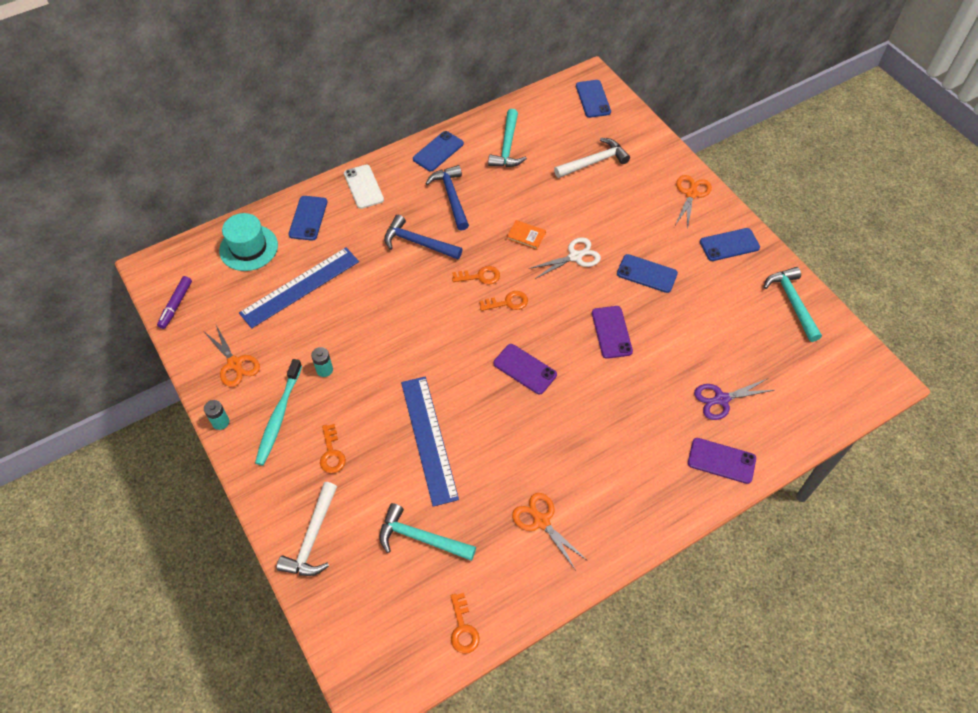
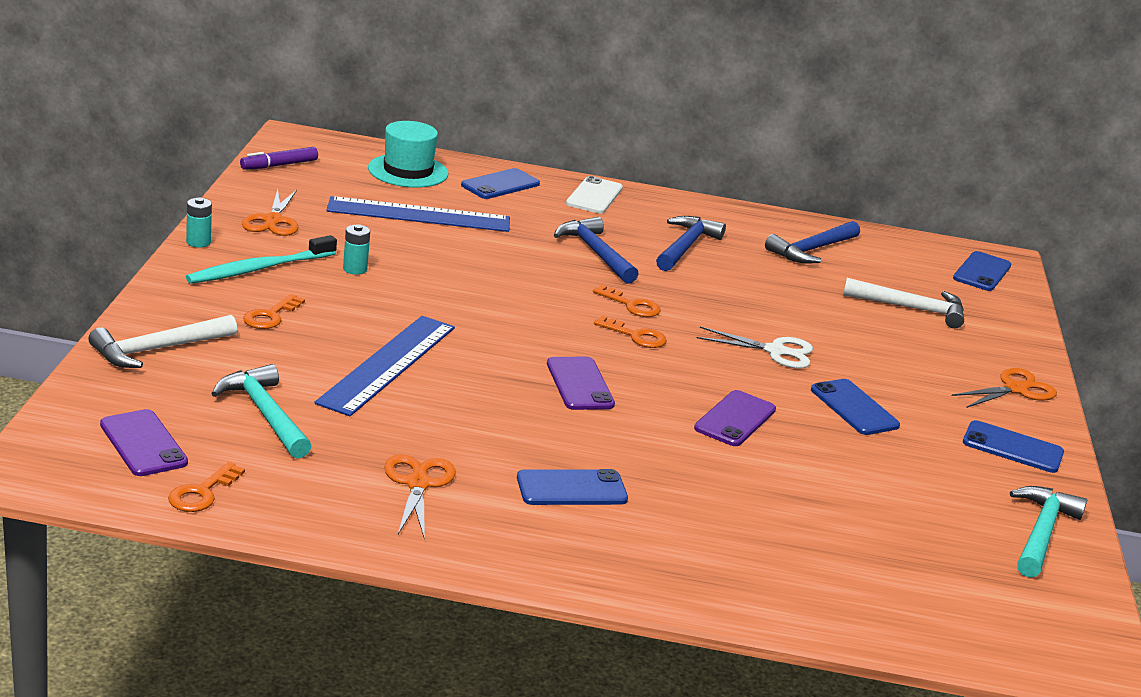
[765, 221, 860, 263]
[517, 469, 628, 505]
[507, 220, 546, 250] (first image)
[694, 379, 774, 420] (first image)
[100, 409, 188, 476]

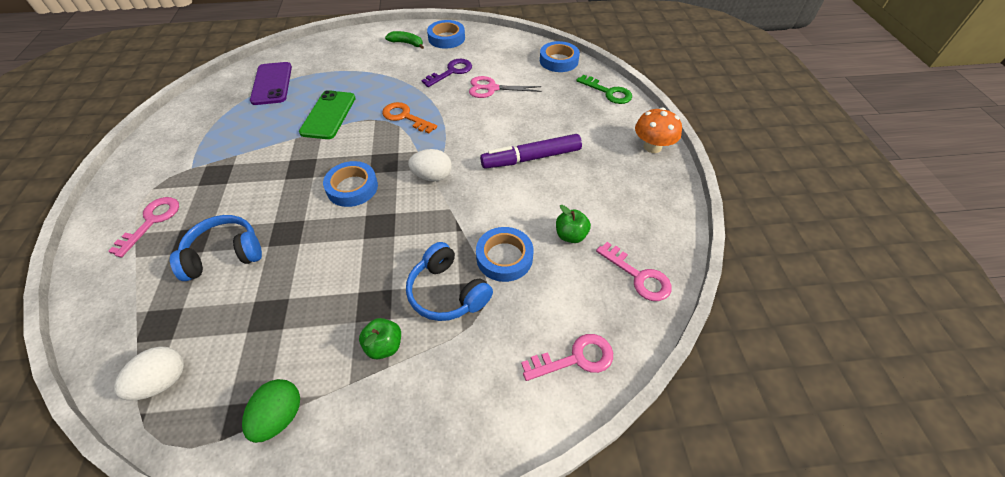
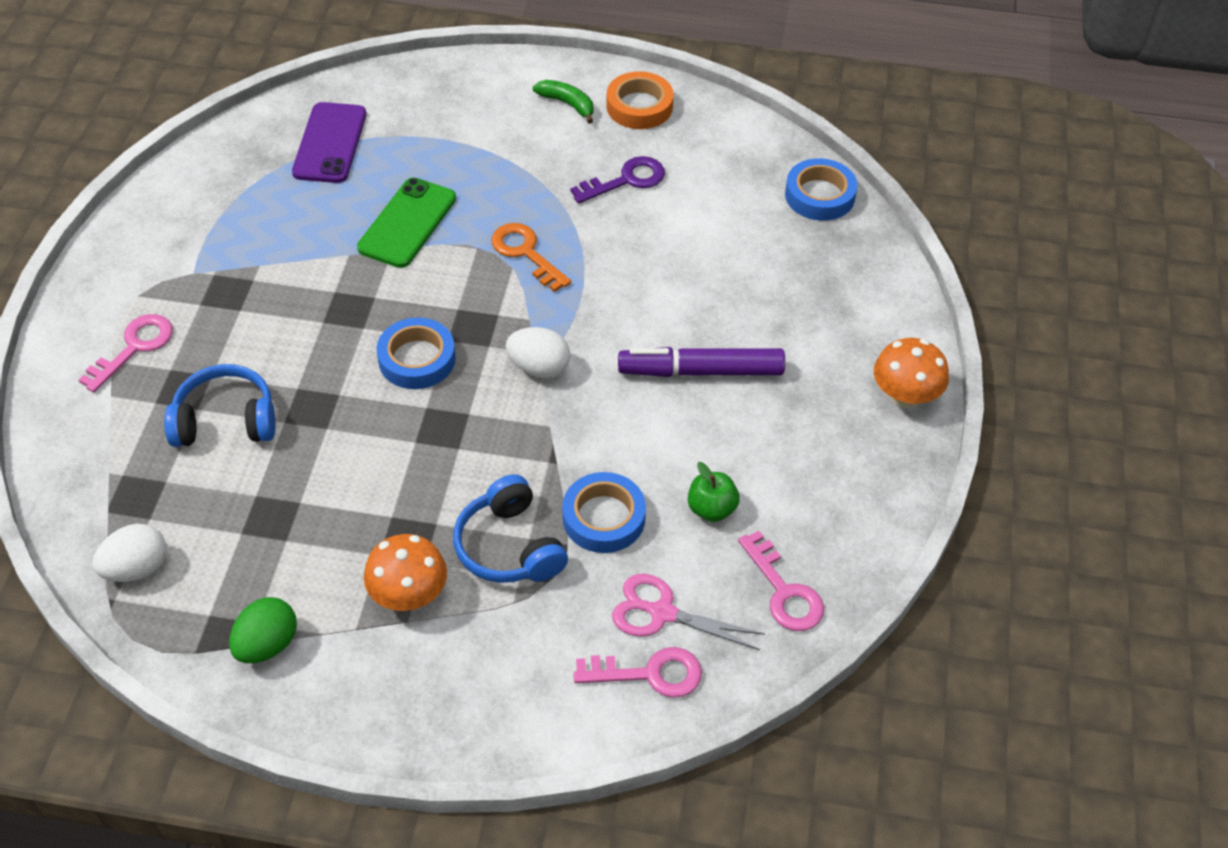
[606, 71, 674, 129]
[576, 75, 632, 104] (first image)
[612, 574, 765, 650]
[364, 534, 447, 611]

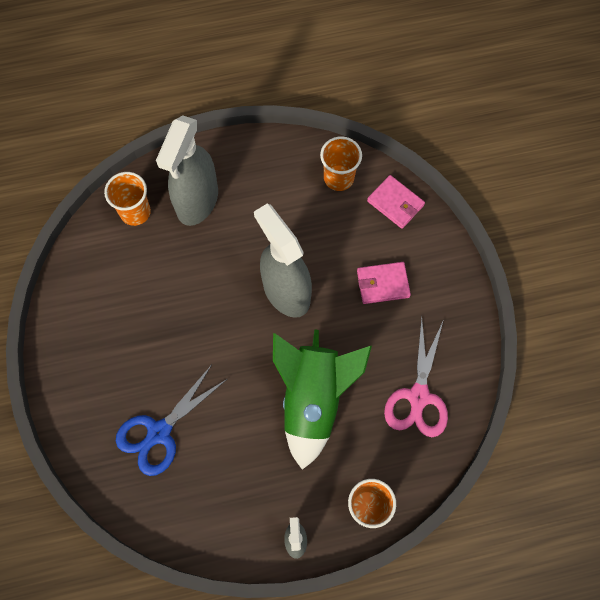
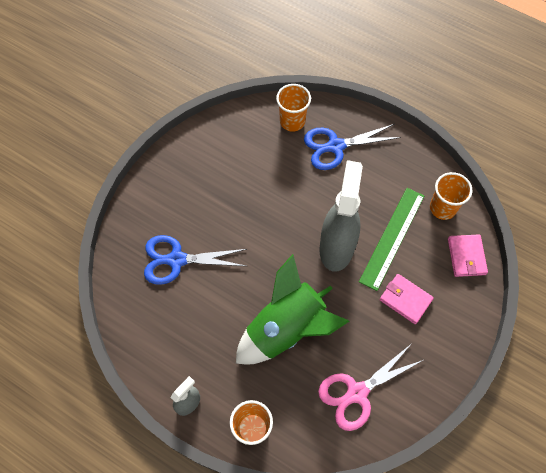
[304, 124, 401, 170]
[359, 188, 424, 291]

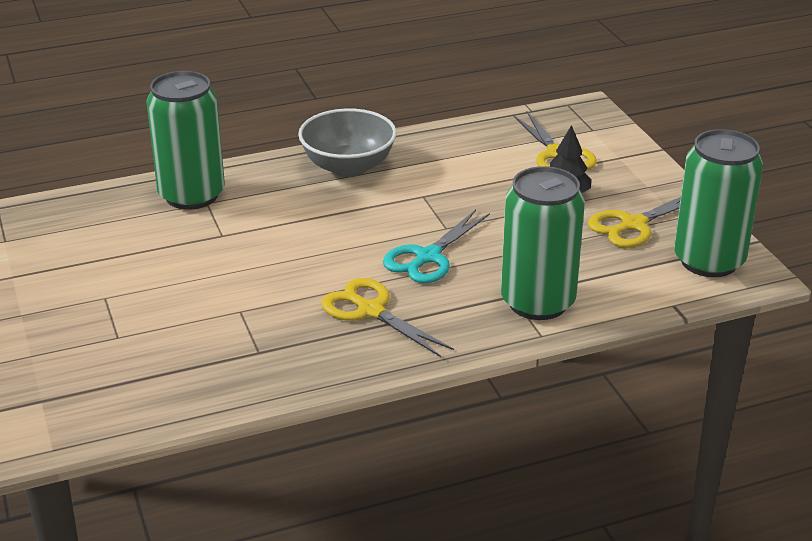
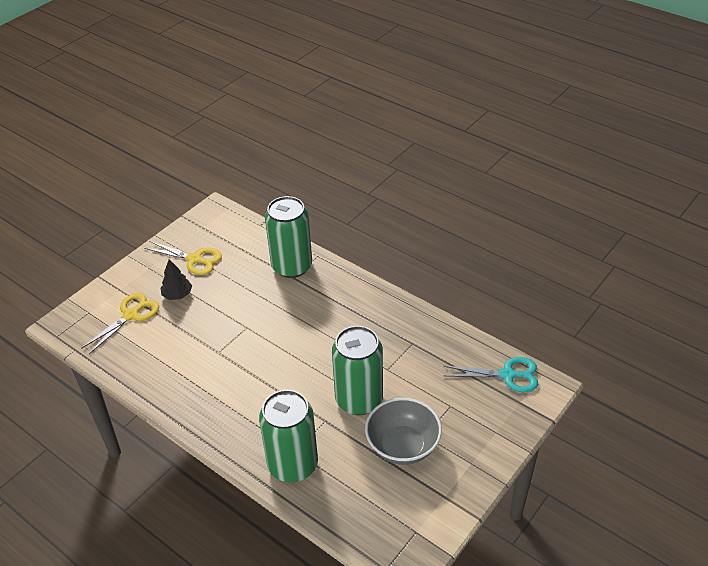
[365, 398, 442, 465]
[332, 326, 383, 415]
[443, 357, 538, 392]
[322, 278, 454, 357] (first image)

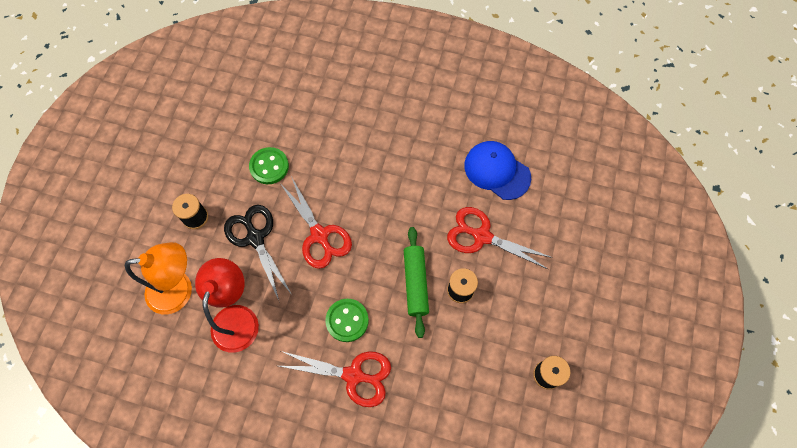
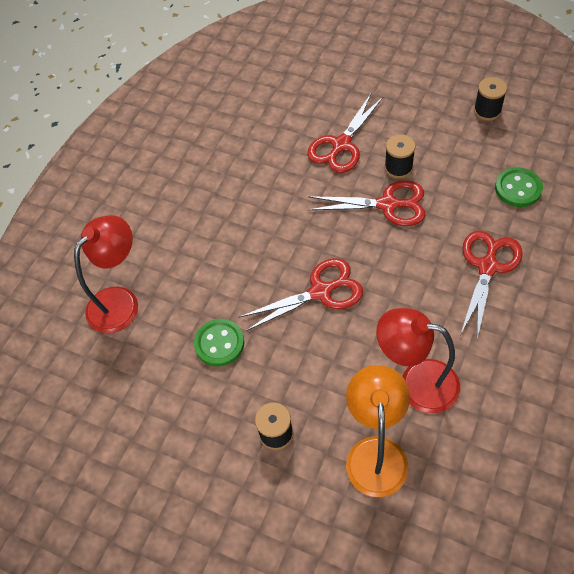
[464, 141, 531, 200] (first image)
[224, 205, 292, 300] (first image)
[308, 180, 425, 226]
[495, 167, 543, 207]
[74, 215, 138, 333]

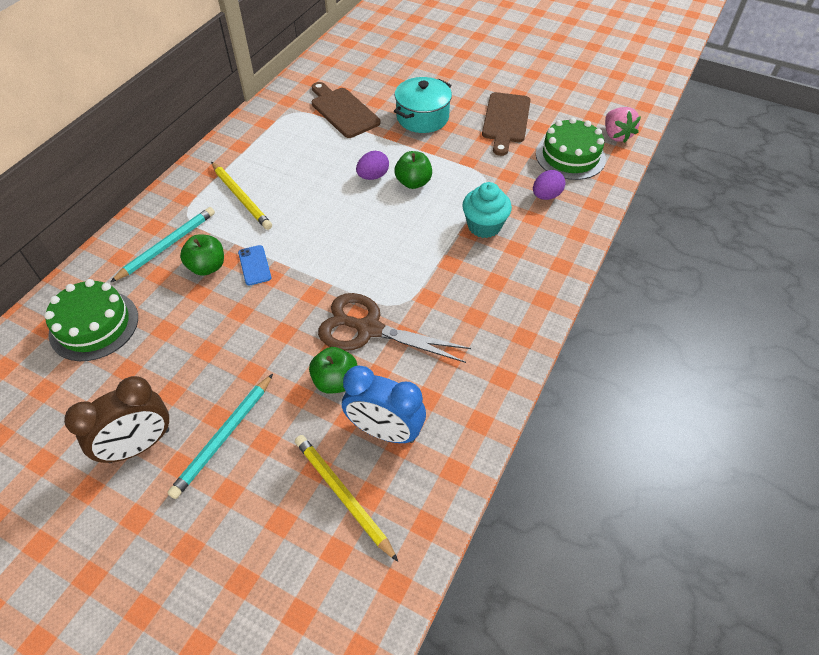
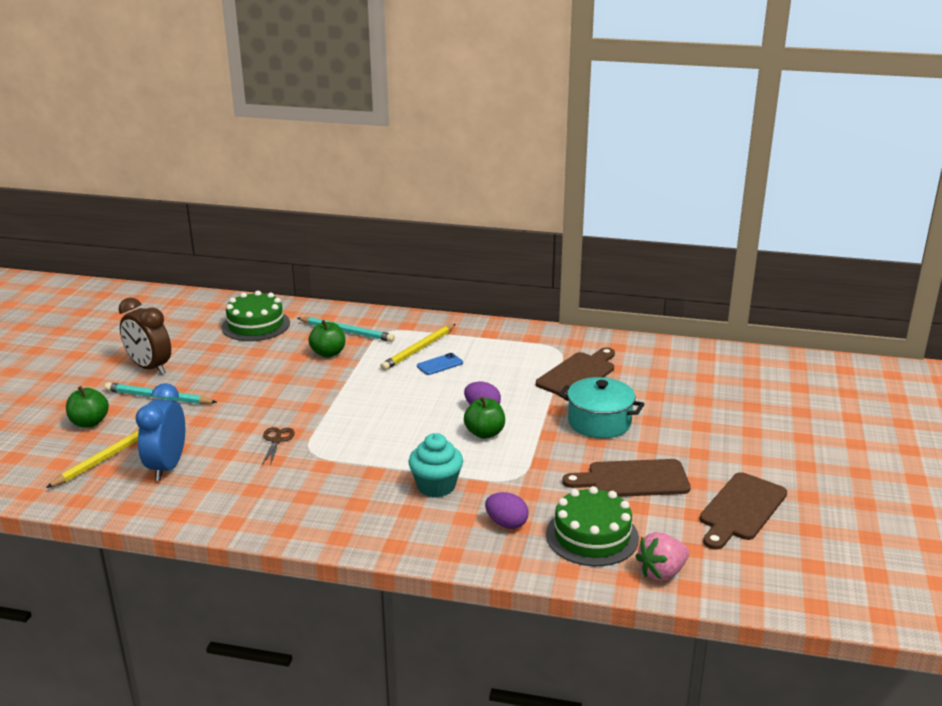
[417, 353, 463, 375]
[262, 427, 295, 466]
[66, 386, 109, 428]
[700, 472, 787, 550]

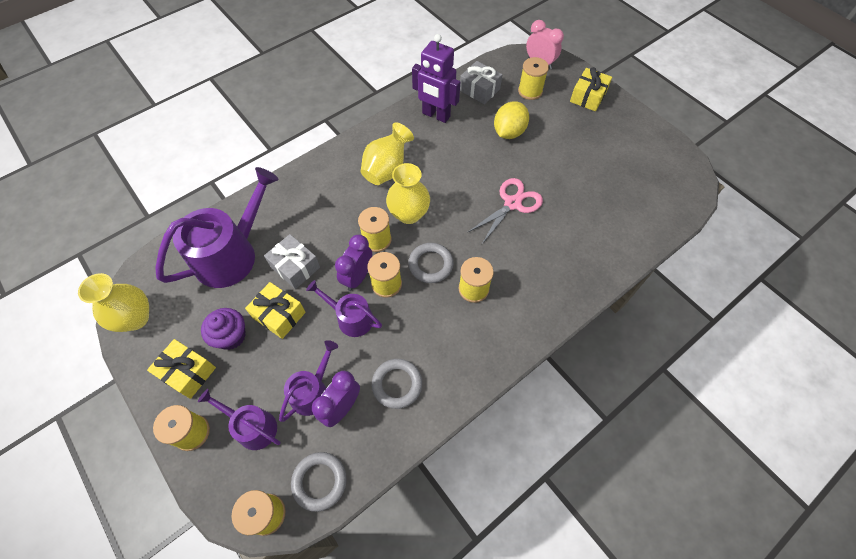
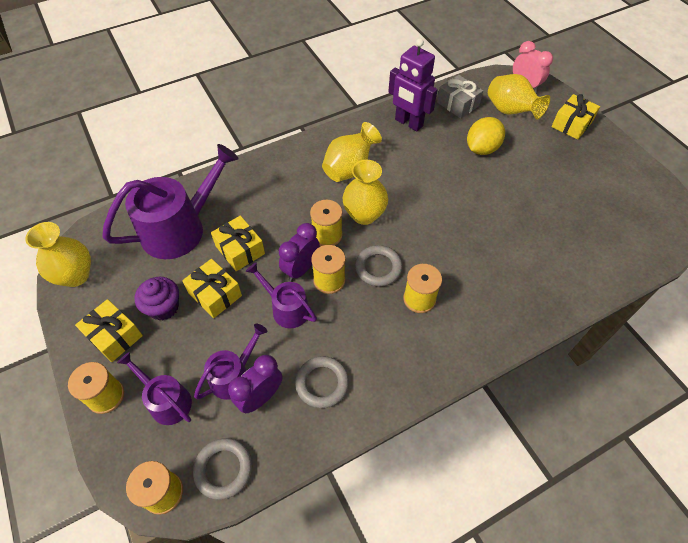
[488, 74, 550, 120]
[467, 178, 543, 244] (first image)
[211, 216, 265, 271]

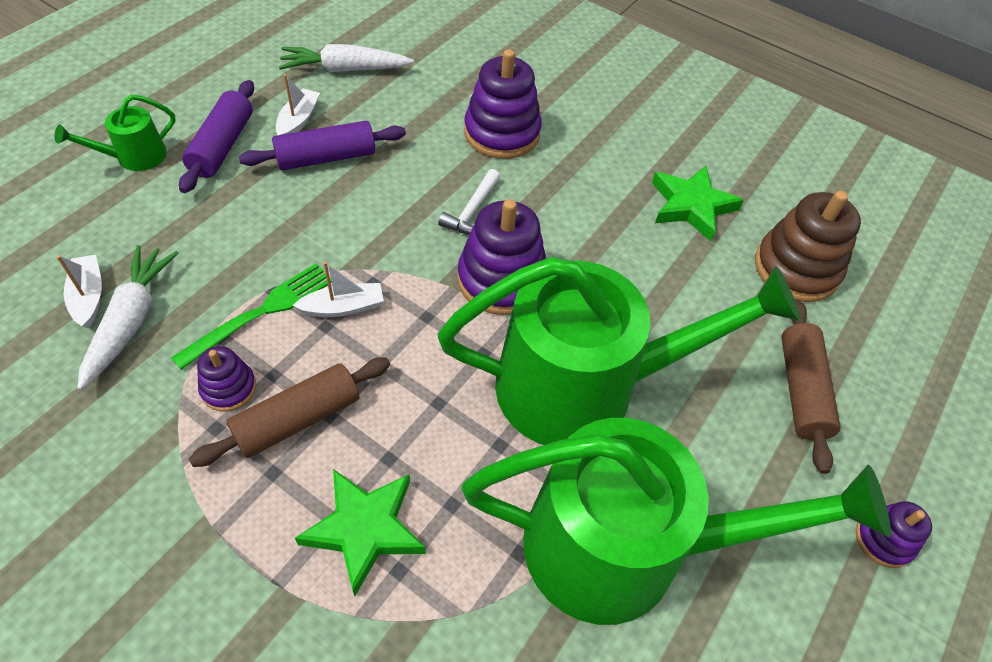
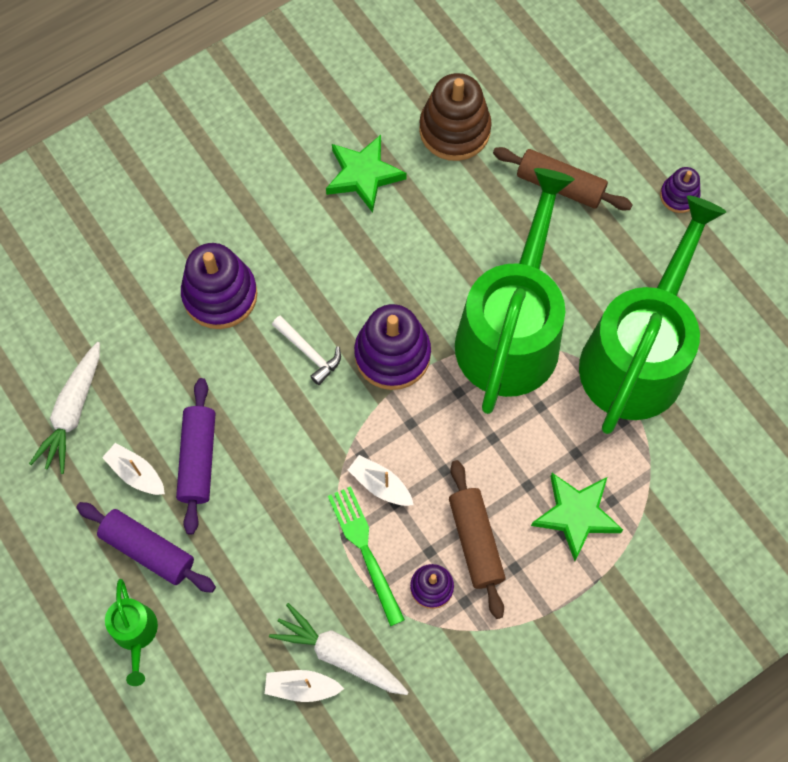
[348, 455, 414, 506]

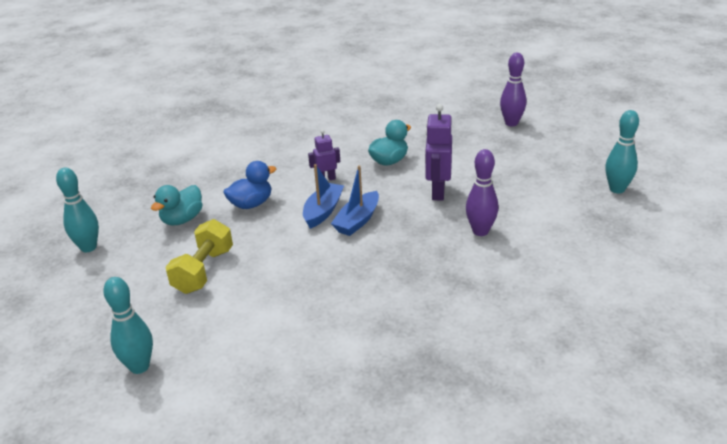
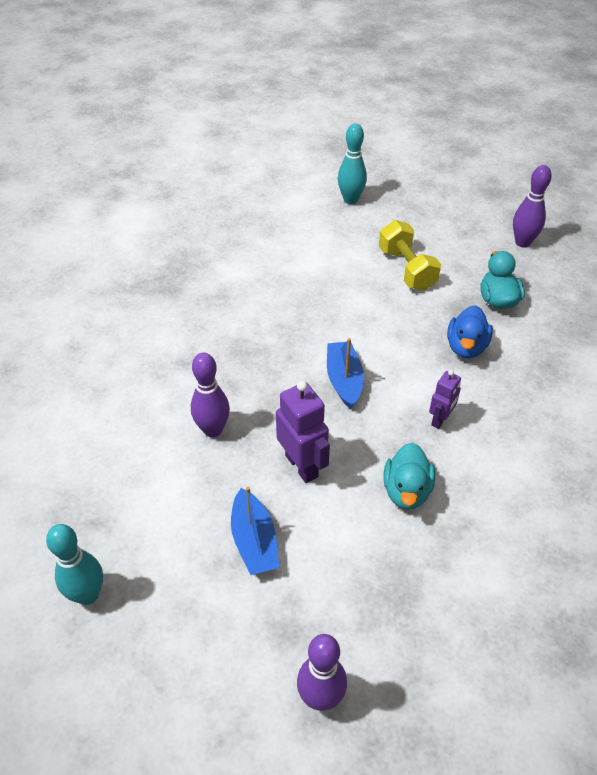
[231, 487, 279, 575]
[513, 165, 552, 248]

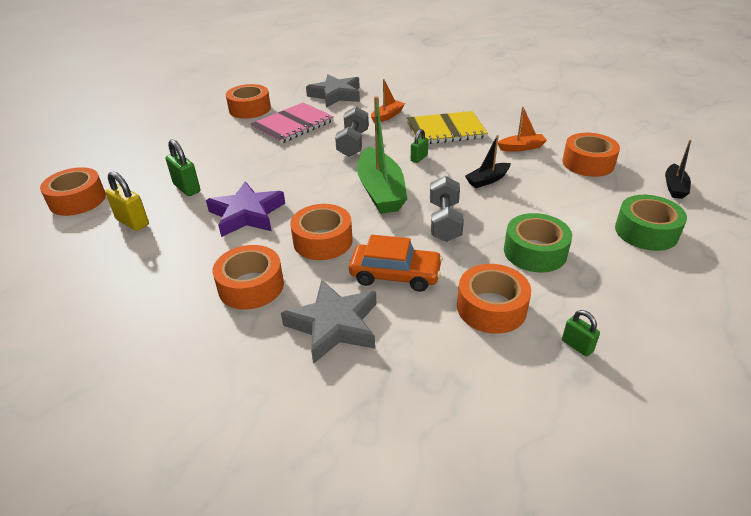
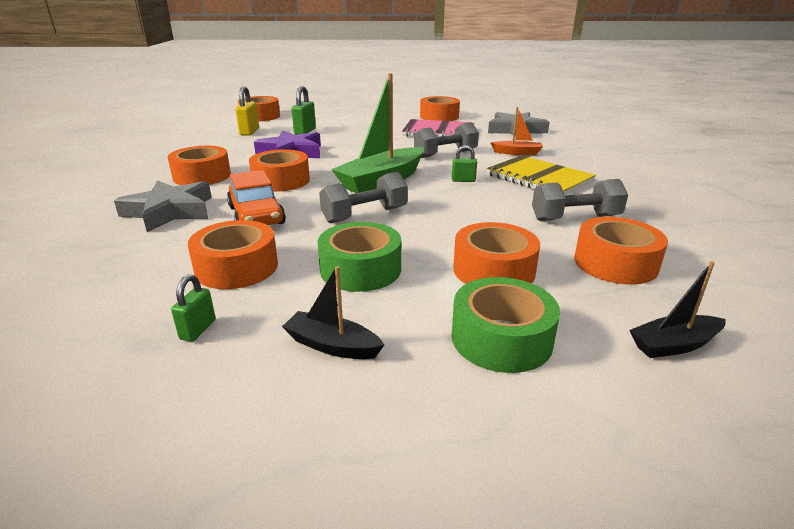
[532, 179, 628, 221]
[282, 266, 384, 359]
[453, 222, 540, 284]

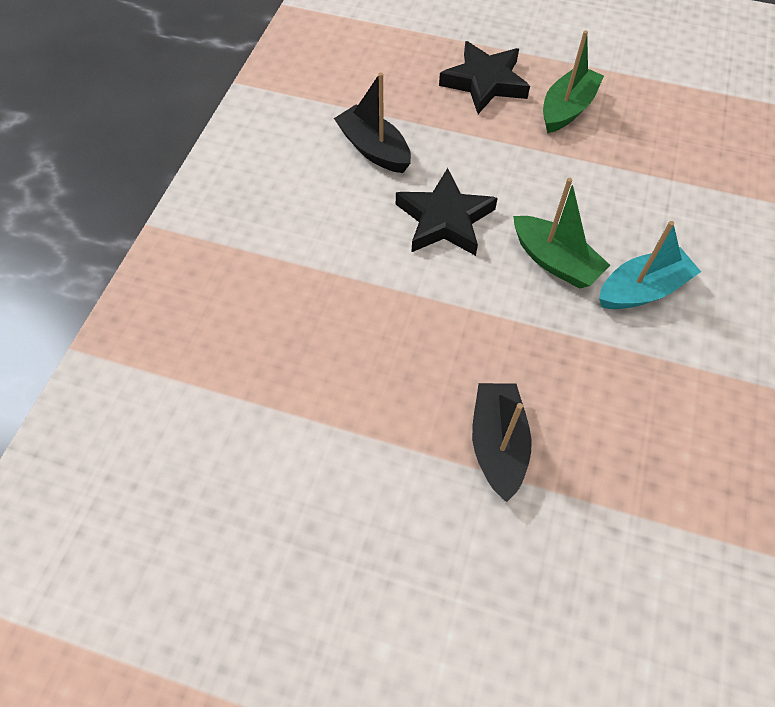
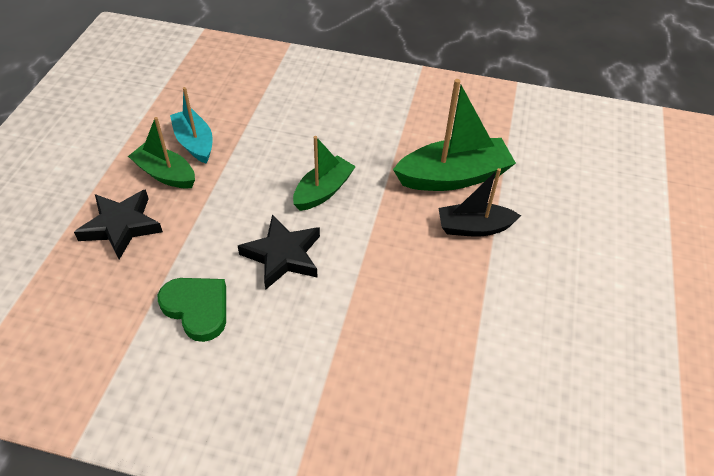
[158, 278, 226, 342]
[170, 87, 213, 164]
[393, 79, 516, 191]

